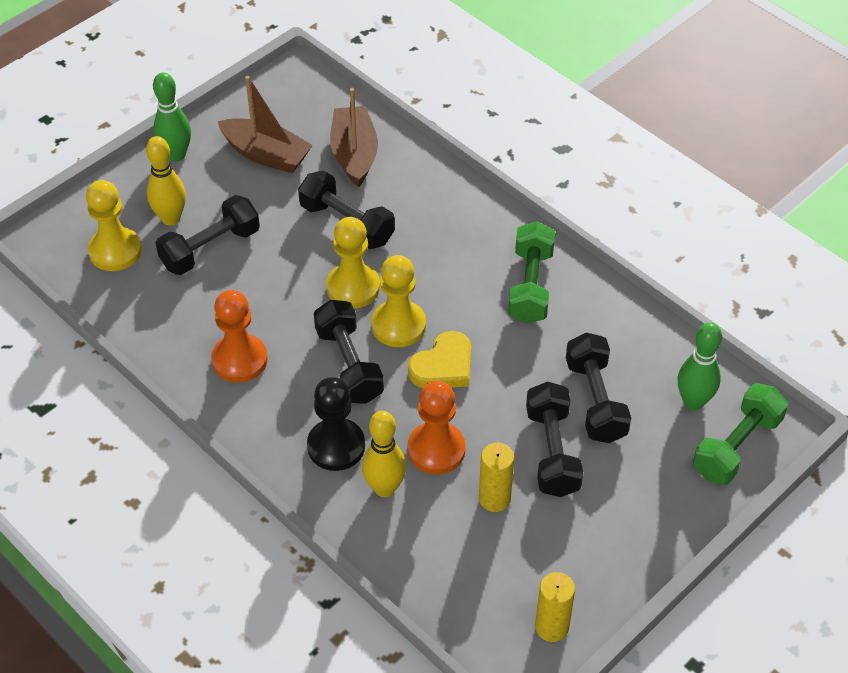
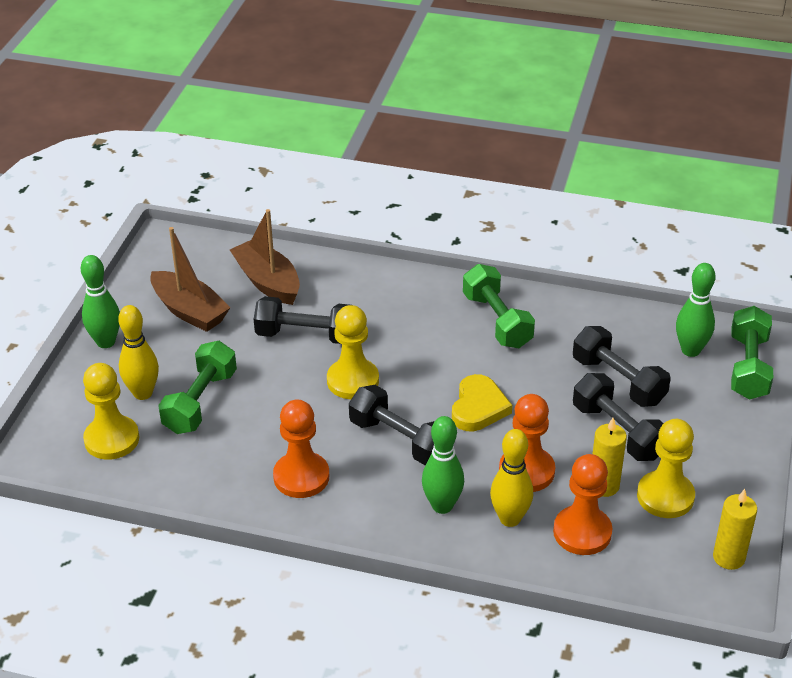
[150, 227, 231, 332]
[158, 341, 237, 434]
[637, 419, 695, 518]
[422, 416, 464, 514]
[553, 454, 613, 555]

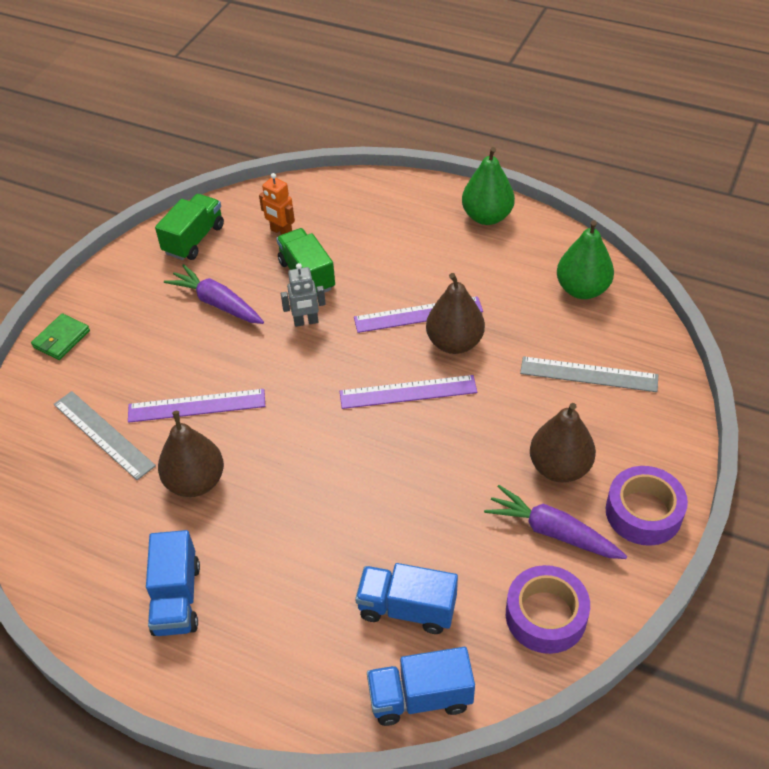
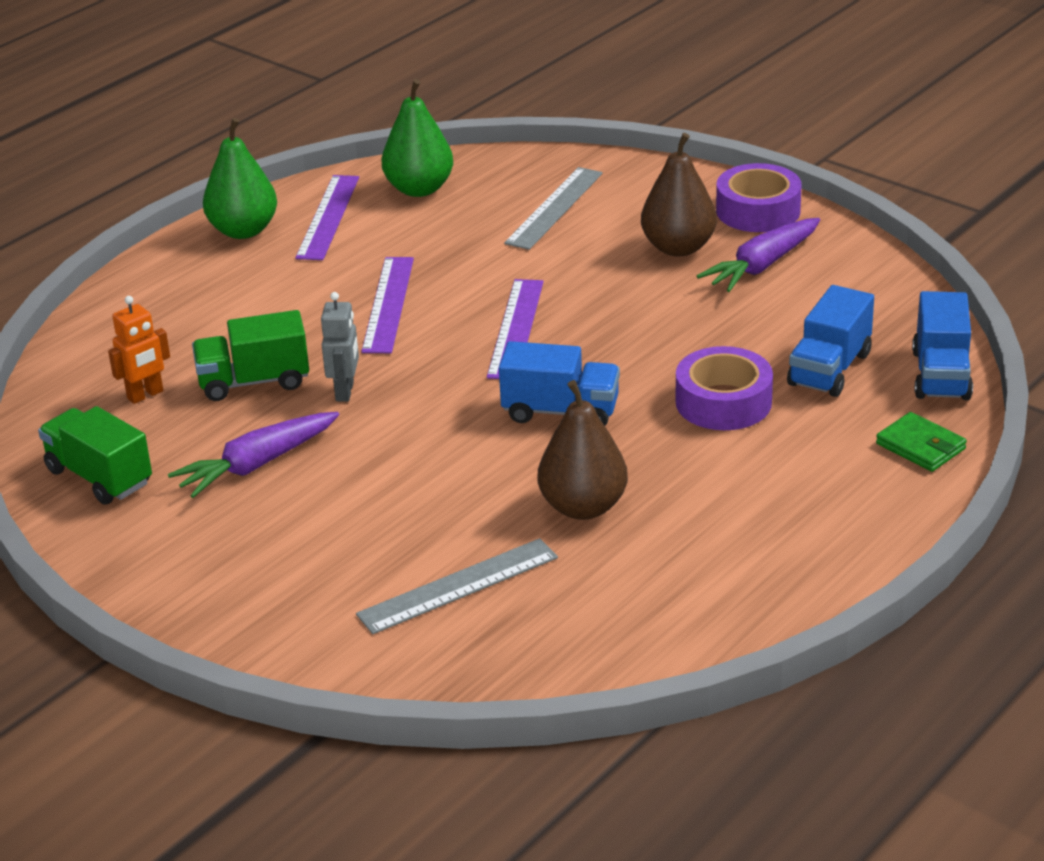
[426, 273, 485, 354] (first image)
[876, 412, 967, 472]
[295, 175, 359, 260]
[499, 341, 620, 426]
[676, 346, 773, 430]

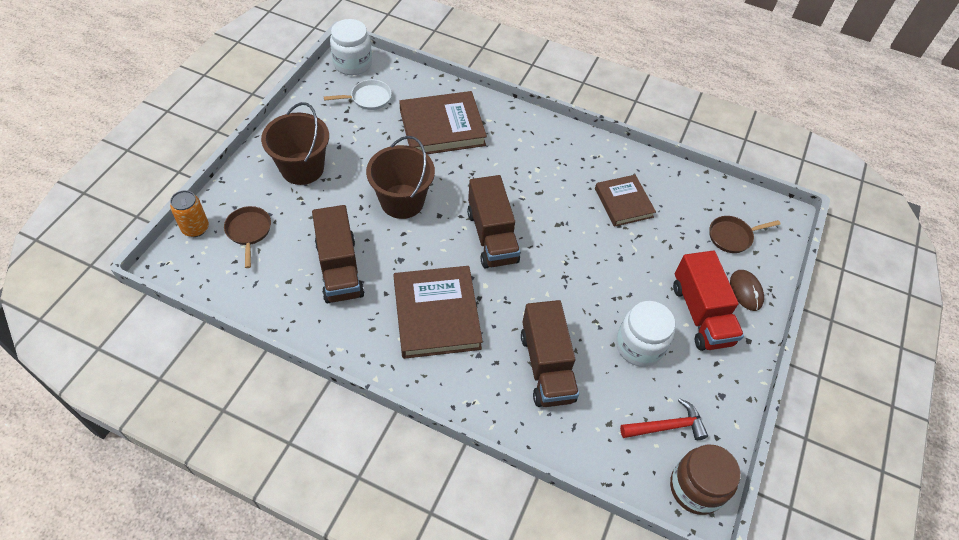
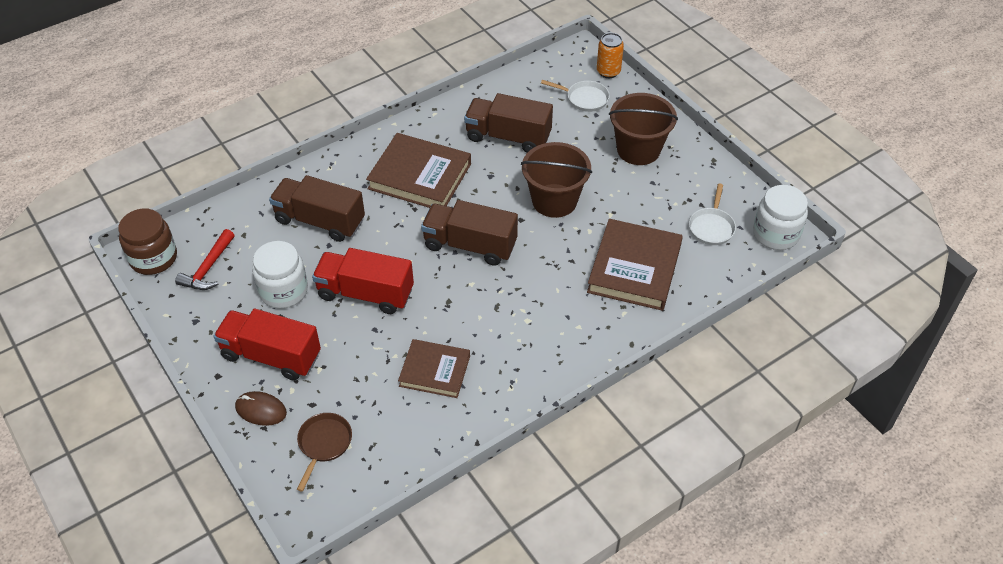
[541, 80, 610, 112]
[312, 248, 414, 314]

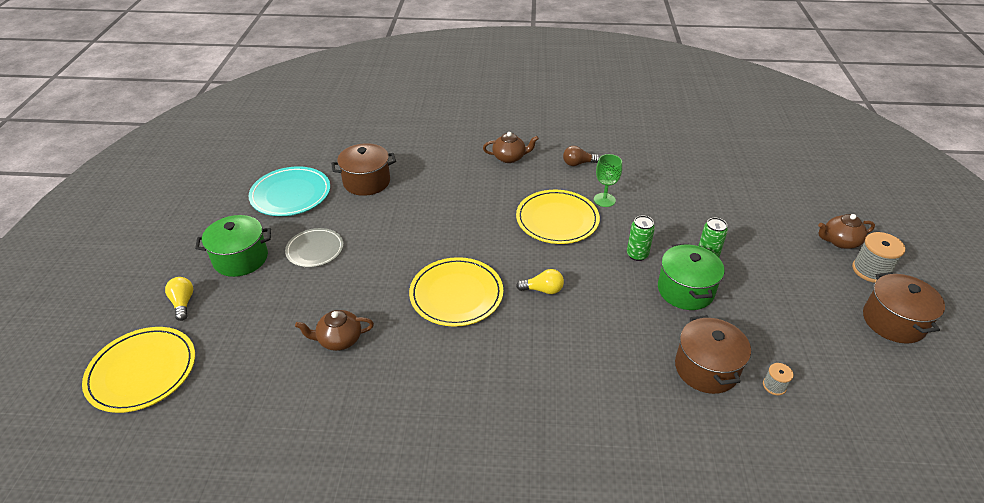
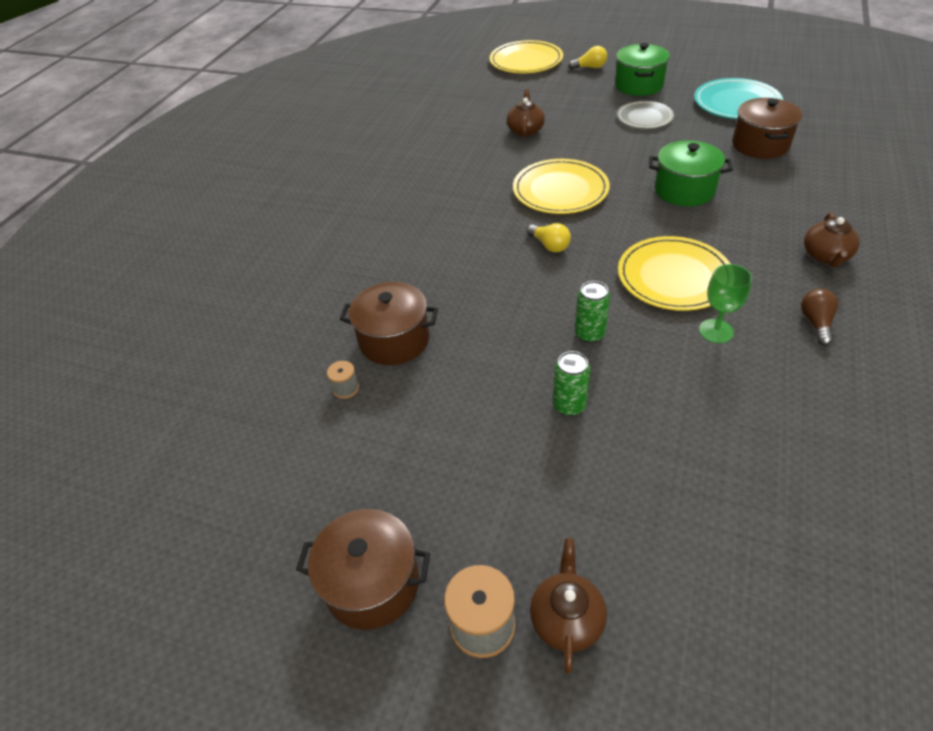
[649, 140, 733, 206]
[527, 223, 571, 252]

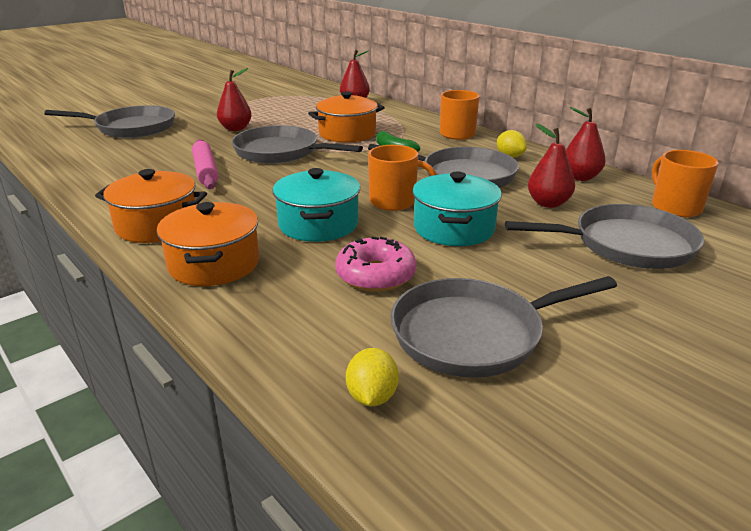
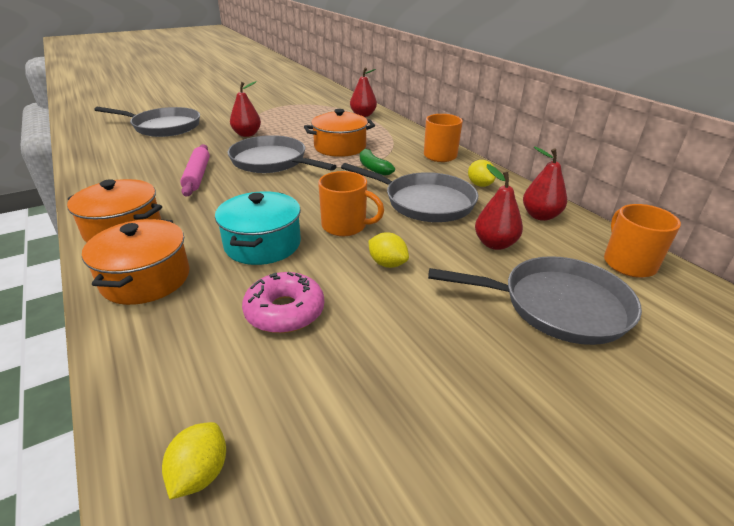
[368, 233, 409, 268]
[390, 276, 617, 378] (first image)

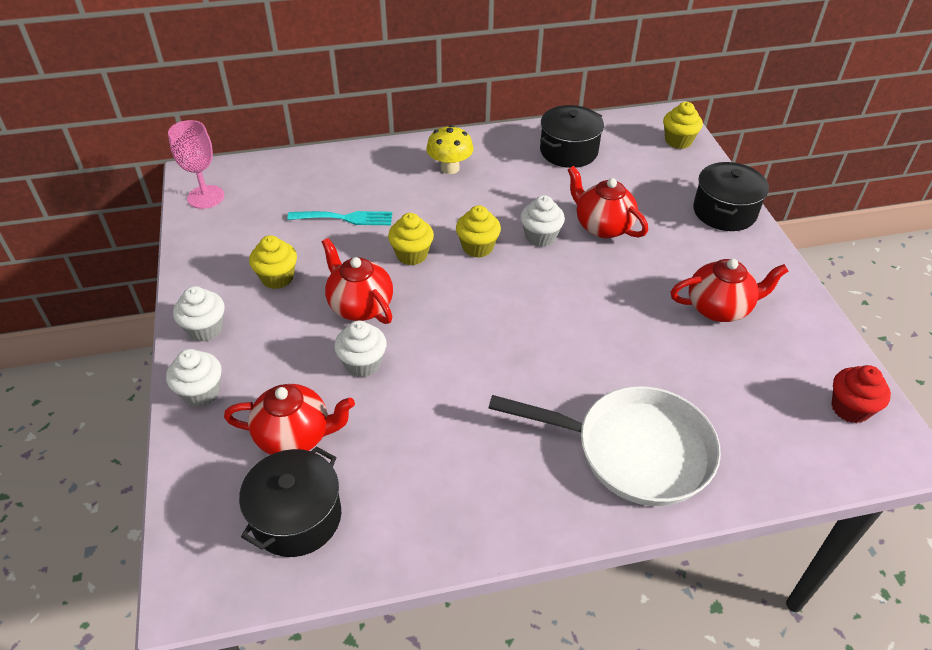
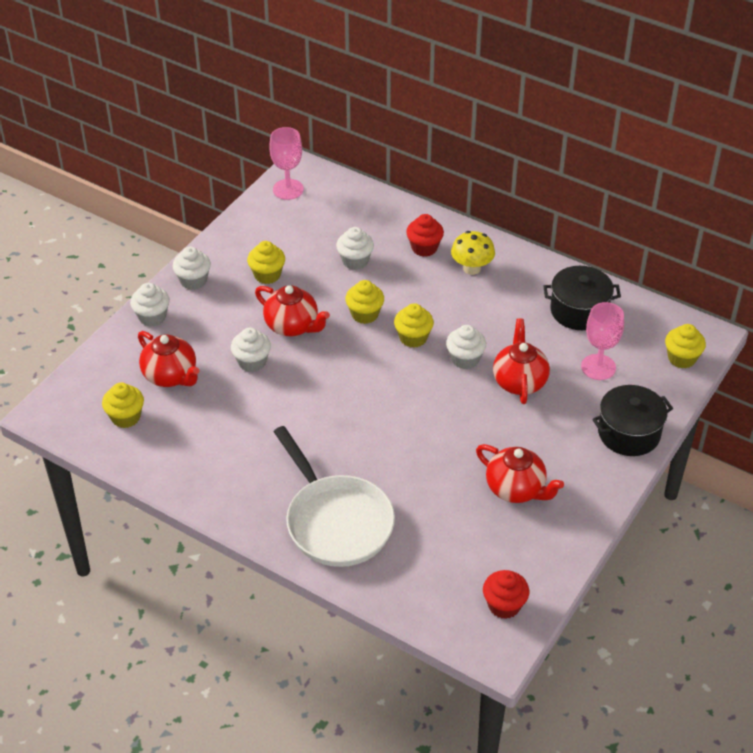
[336, 227, 374, 270]
[255, 285, 330, 336]
[102, 382, 144, 428]
[406, 214, 444, 257]
[581, 302, 624, 380]

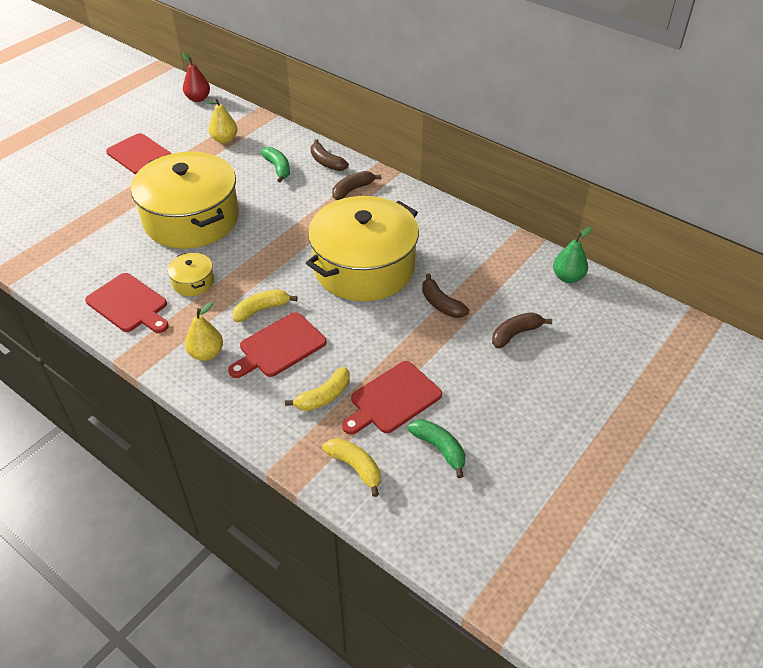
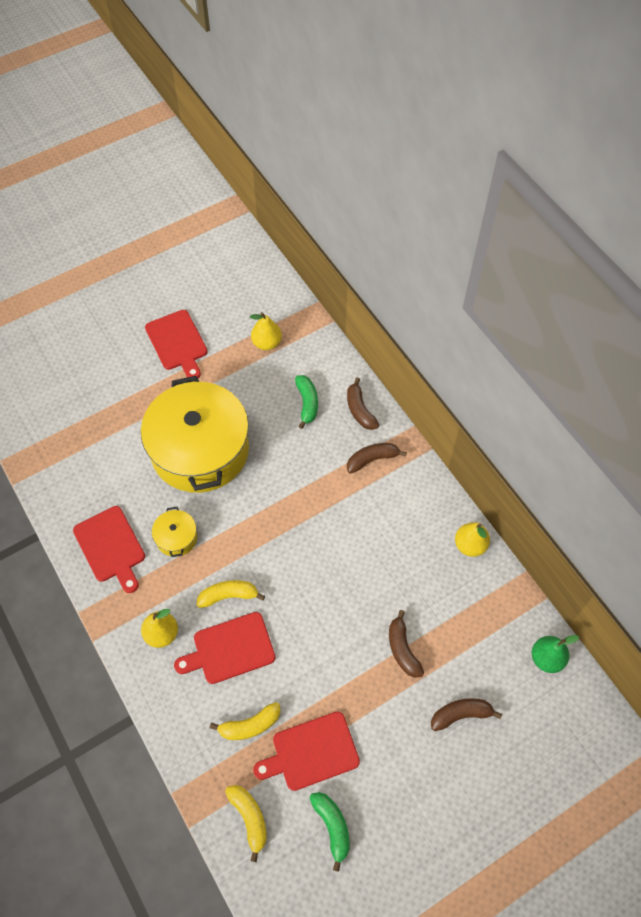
[182, 53, 210, 102] (first image)
[306, 196, 419, 301] (first image)
[455, 522, 490, 557]

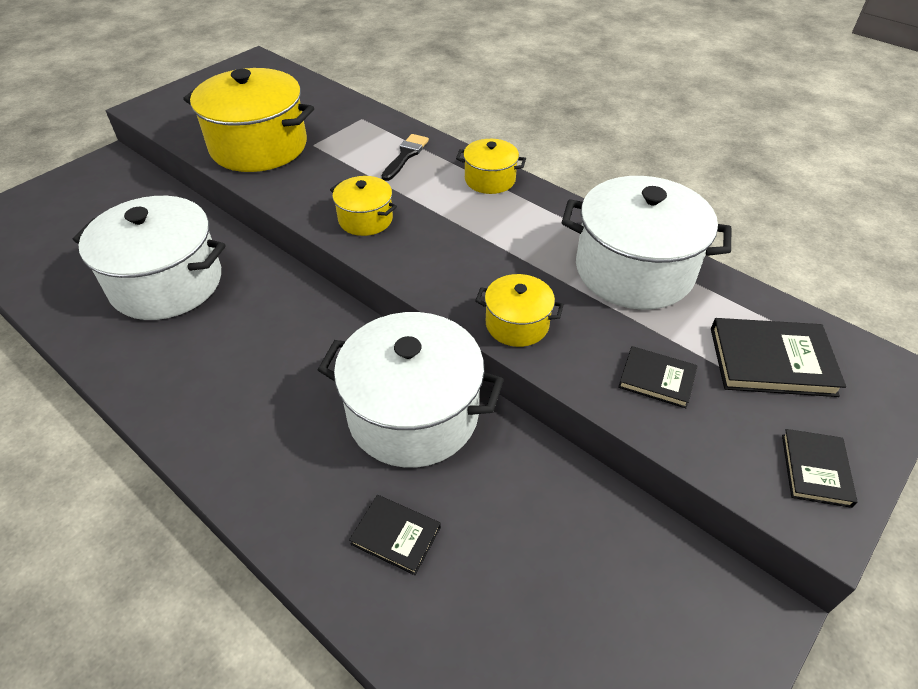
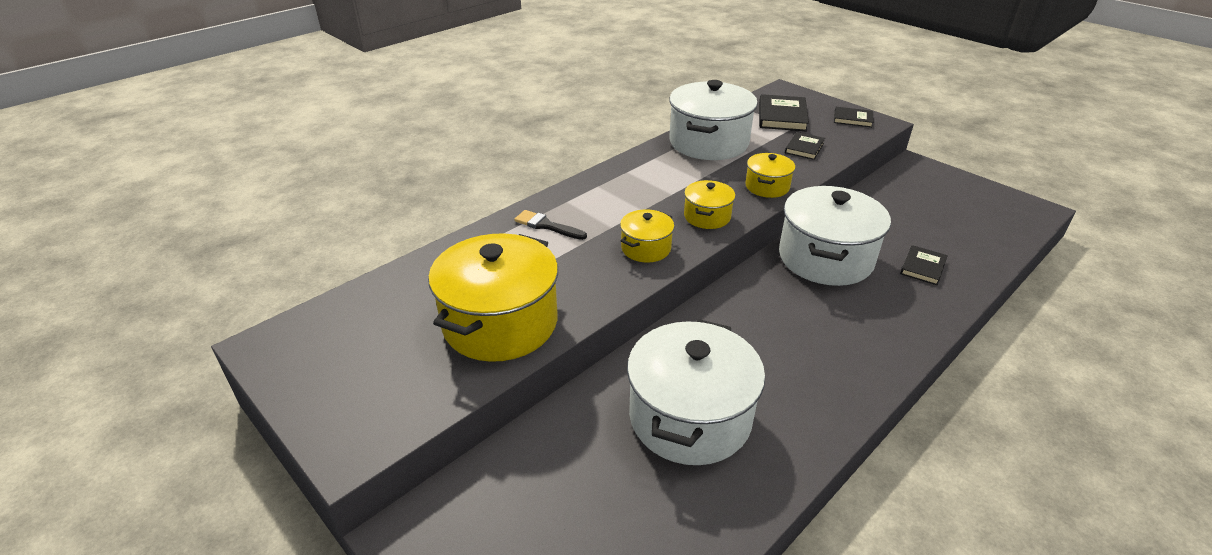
[684, 180, 735, 229]

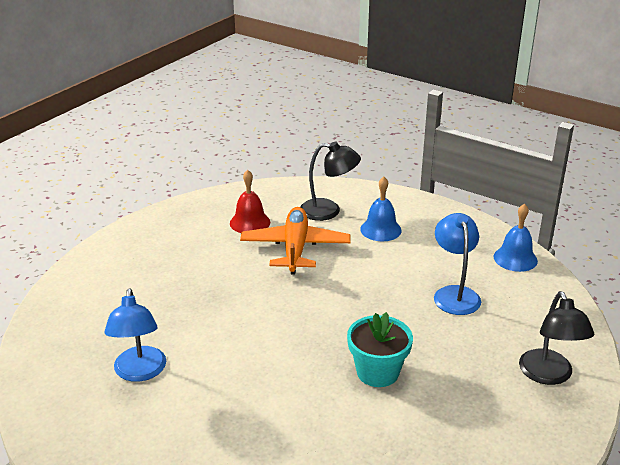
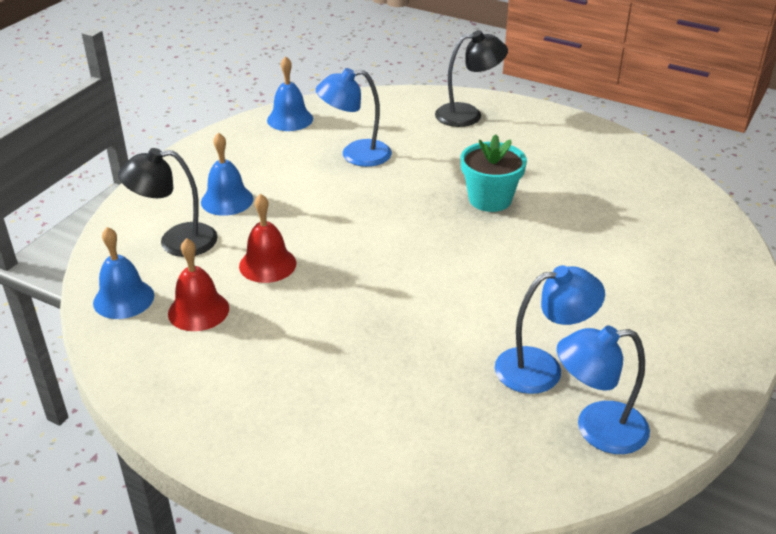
[118, 148, 218, 257]
[239, 194, 296, 283]
[93, 227, 154, 319]
[557, 325, 650, 454]

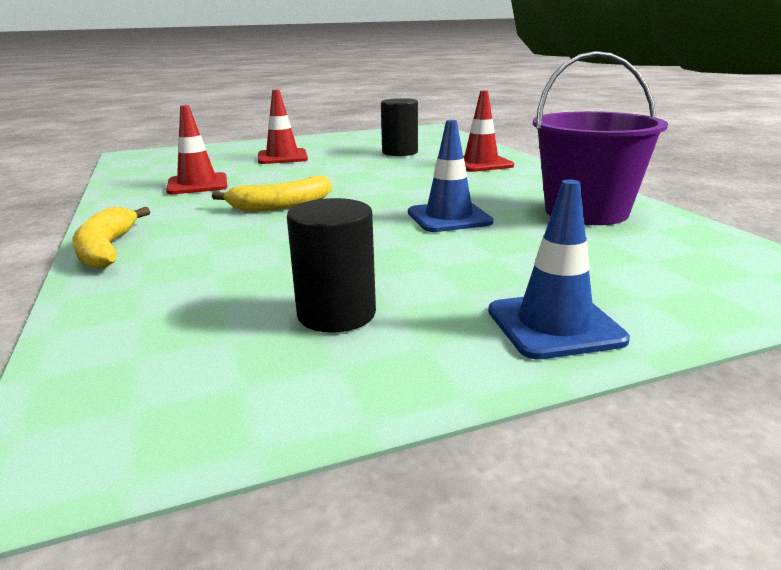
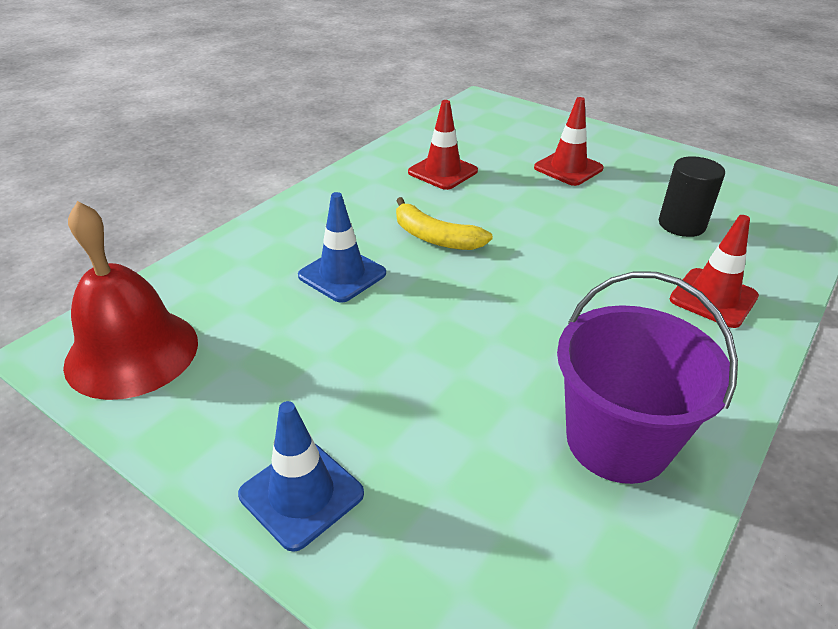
[298, 192, 386, 303]
[287, 198, 376, 333] (first image)
[72, 207, 150, 269] (first image)
[63, 201, 198, 400]

